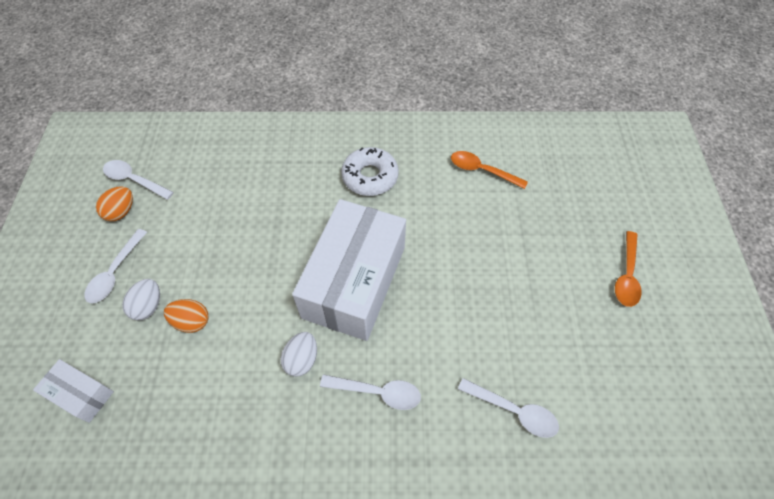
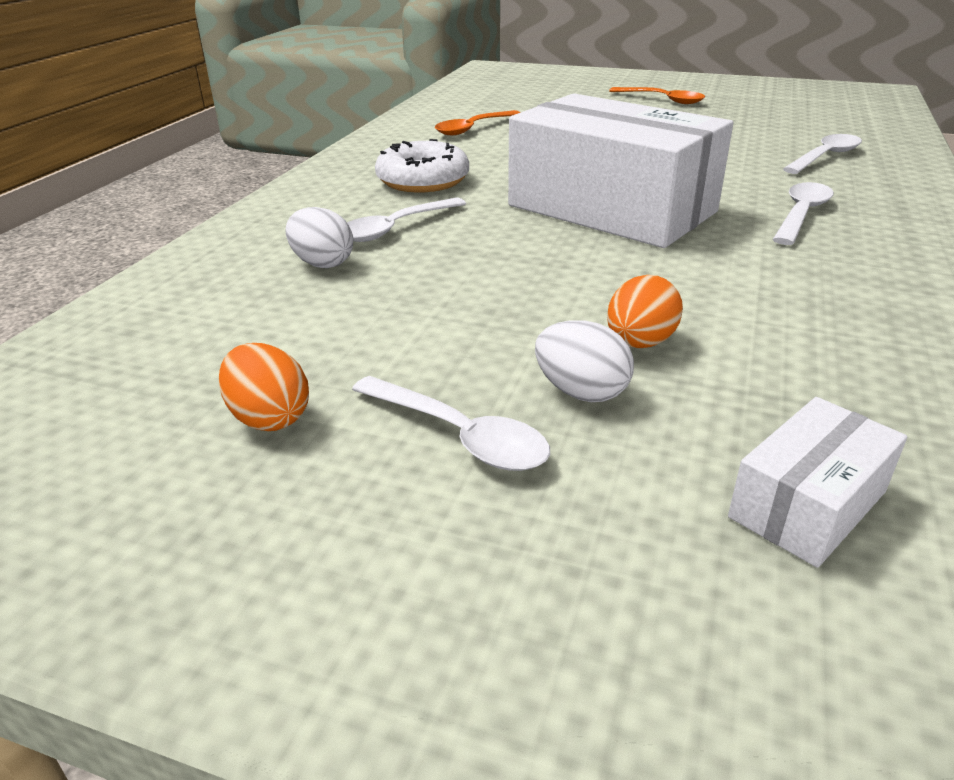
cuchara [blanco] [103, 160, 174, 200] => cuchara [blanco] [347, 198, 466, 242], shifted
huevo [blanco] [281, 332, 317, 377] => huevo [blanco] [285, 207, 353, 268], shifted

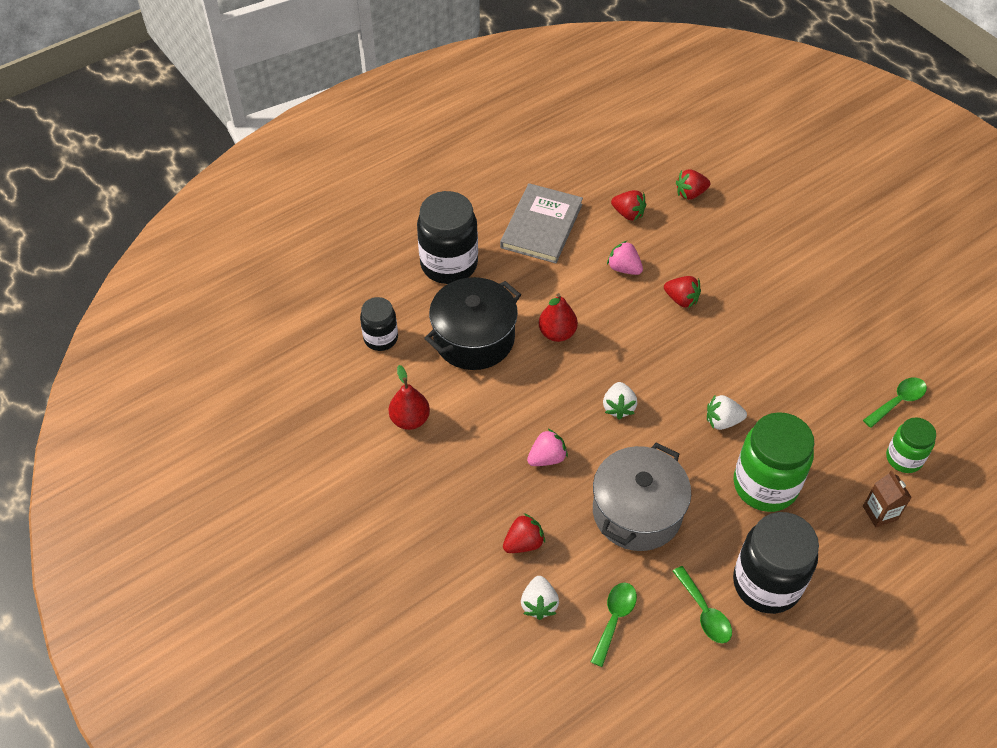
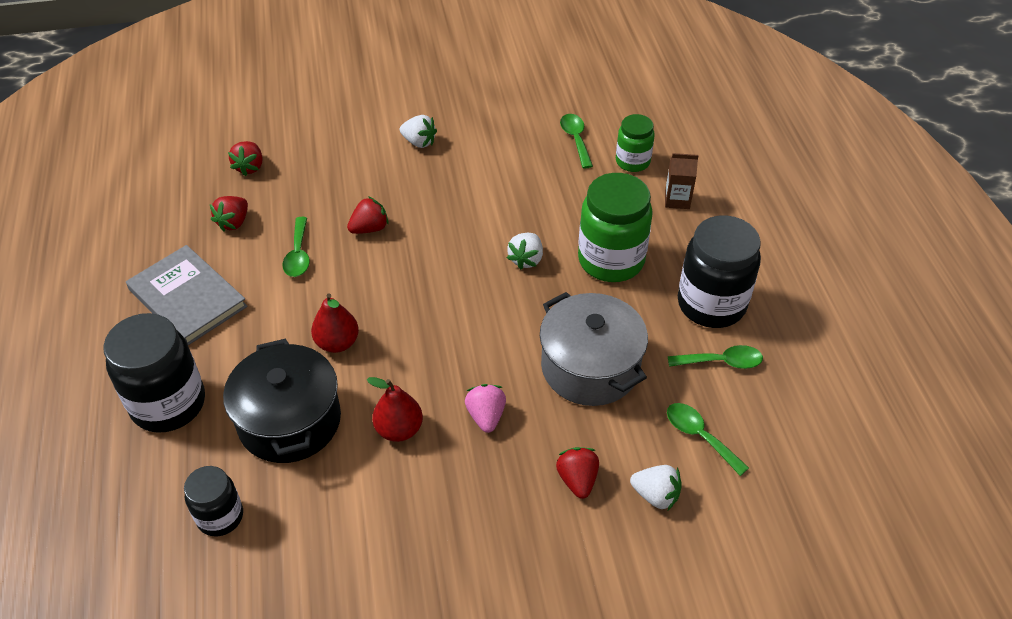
pera [rojo] [389, 365, 430, 430] => pera [rojo] [367, 377, 423, 442], shifted
fresa [blanco] [603, 382, 637, 420] => fresa [blanco] [400, 115, 437, 148], shifted
fresa [rosa] [607, 240, 643, 275] => cuchara [verde] [283, 217, 310, 277]
fresa [rojo] [611, 190, 646, 221] => fresa [rojo] [210, 196, 248, 231], 150 degrees clockwise

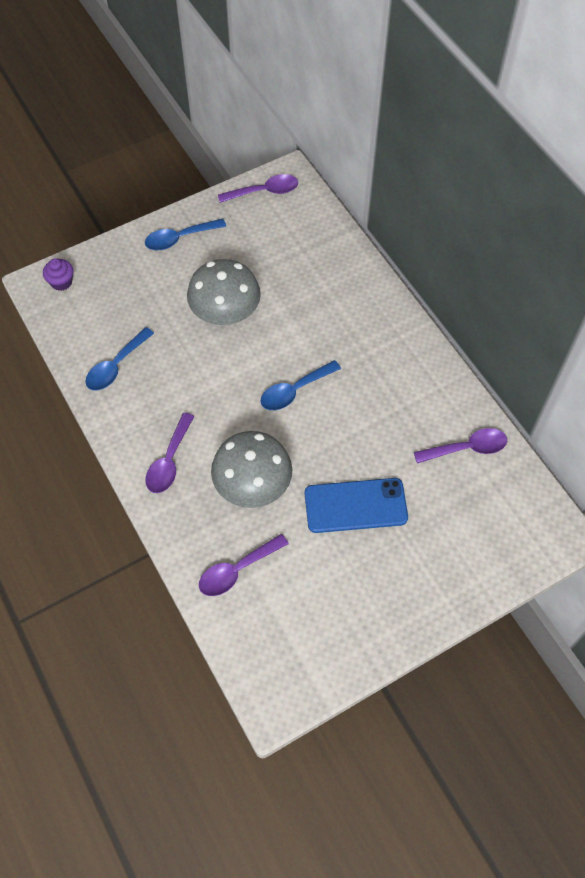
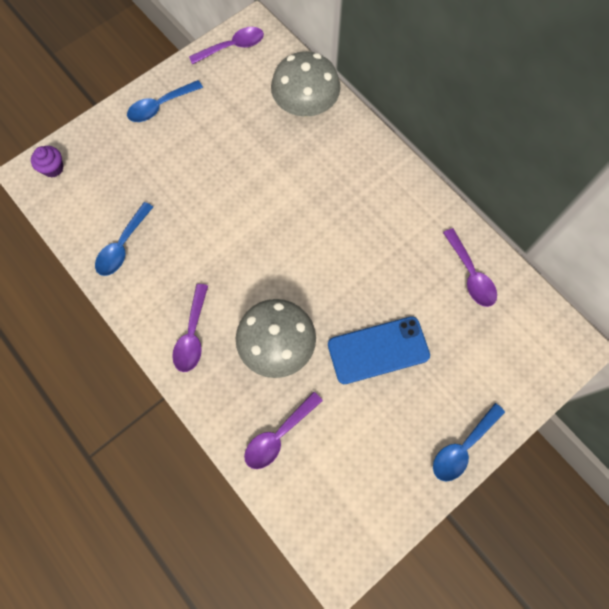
seta [gris] [187, 259, 261, 325] => seta [gris] [271, 51, 340, 117], shifted
cuchara [azul] [261, 360, 341, 410] => cuchara [azul] [433, 403, 505, 482], shifted
cuchara [morado] [414, 428, 507, 463] => cuchara [morado] [443, 228, 497, 307], 90 degrees clockwise

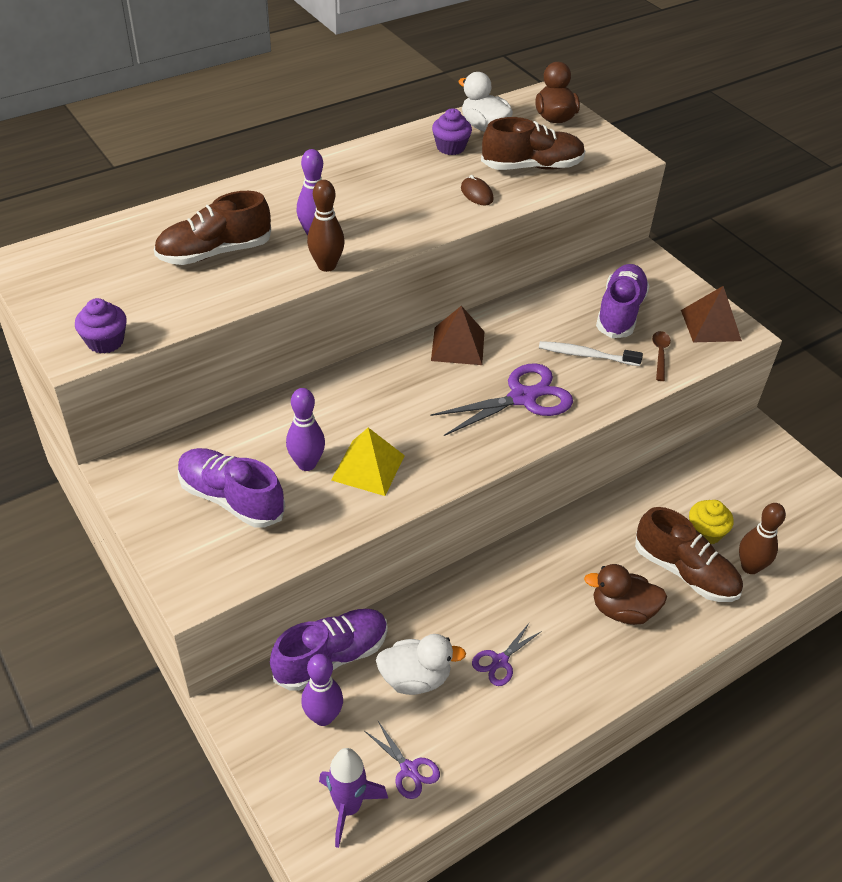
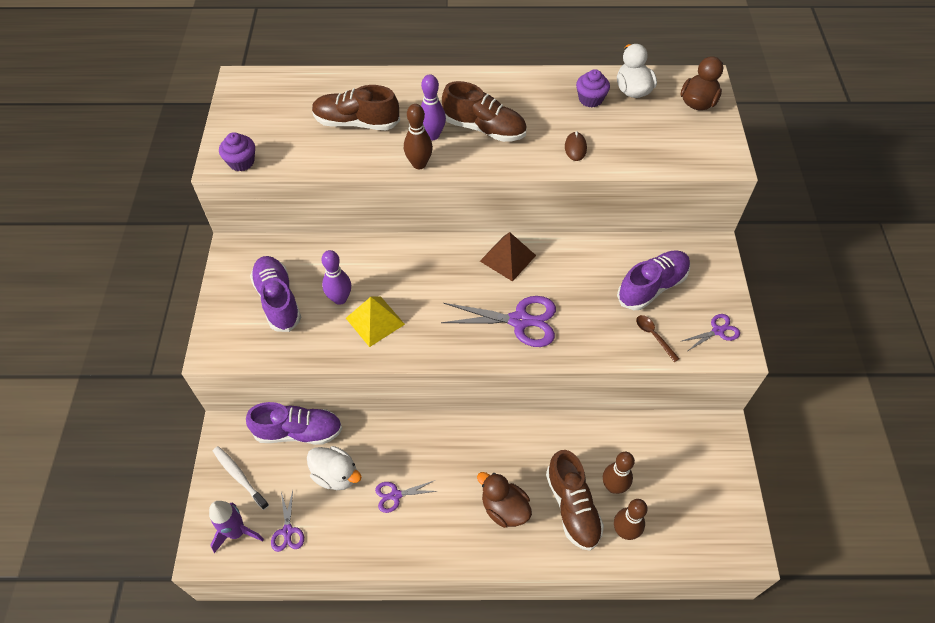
bolo [morado] [301, 654, 343, 726] => nothing
zapato [marrón] [481, 117, 586, 170] => zapato [marrón] [442, 81, 527, 142], shifted
cepillo de dientes [blanco] [539, 341, 643, 366] => cepillo de dientes [blanco] [213, 446, 269, 510], shifted
cuchara [marrón] [652, 331, 671, 381] => cuchara [marrón] [636, 315, 679, 362], 75 degrees counterclockwise
pirámide [marrón] [681, 286, 742, 342] => tijeras [morado] [680, 314, 740, 351]
magdalena [amarillo] [689, 500, 734, 544] => bolo [marrón] [603, 452, 635, 494]

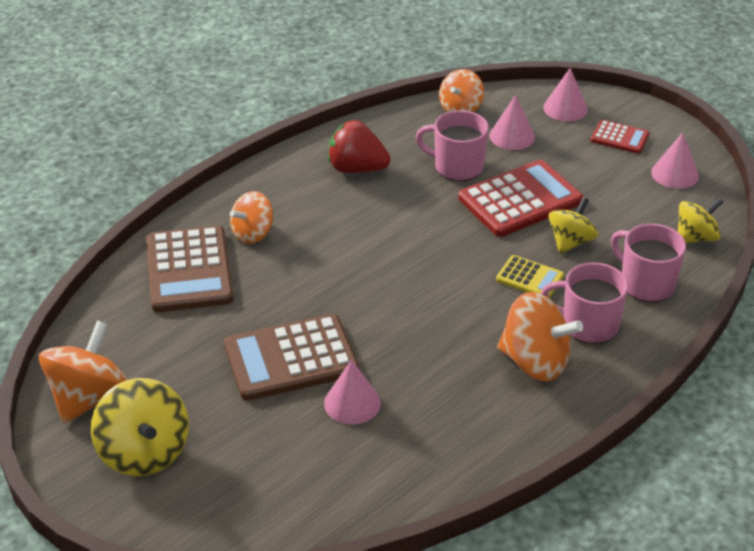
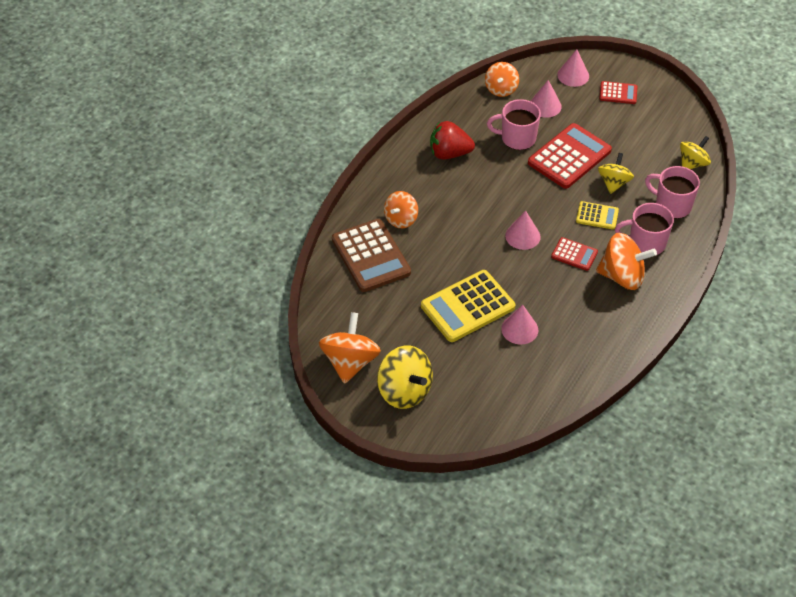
calculadora [marrón] [224, 314, 359, 401] => calculadora [amarillo] [421, 270, 515, 342]
cono [rosa] [651, 132, 699, 189] => cono [rosa] [505, 211, 541, 250], shifted
nothing => calculadora [rojo] [551, 237, 598, 271]

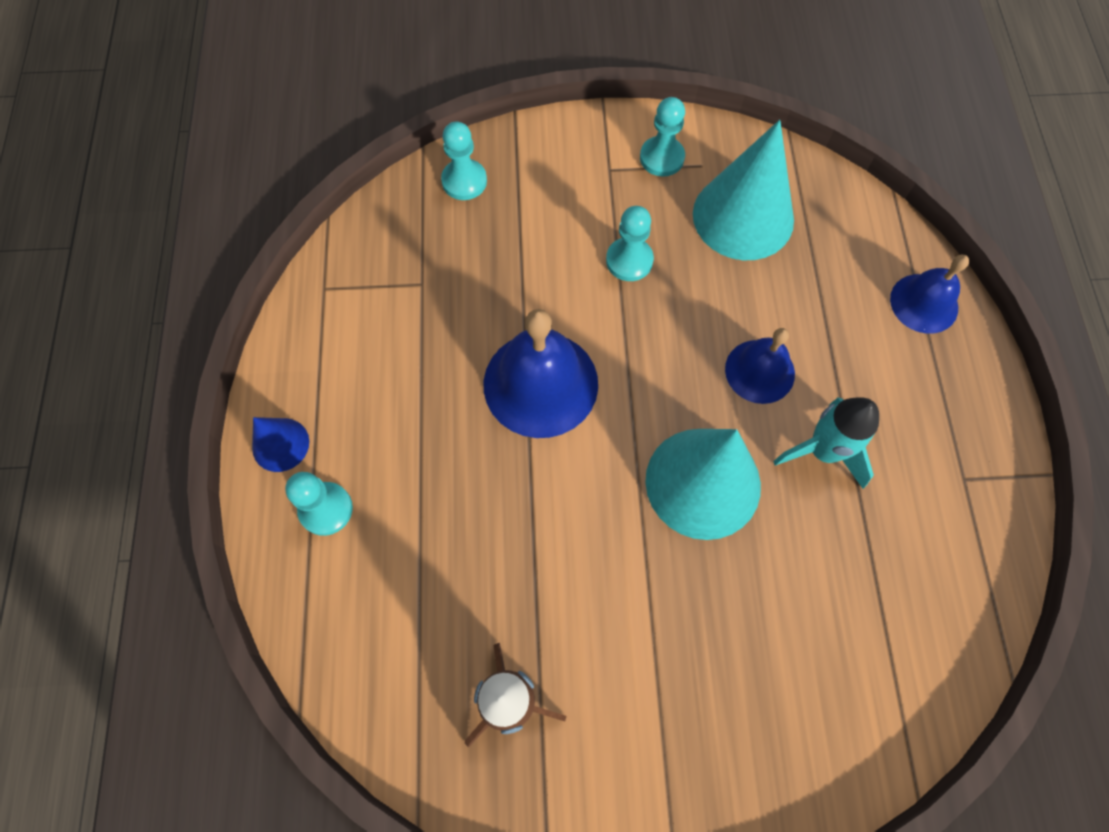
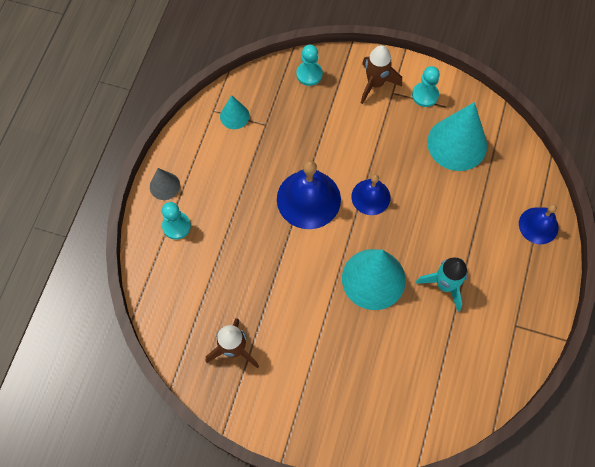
cono [azul] [252, 417, 309, 472] => cono [gris] [150, 168, 180, 200]
peón [turquesa] [606, 206, 654, 281] => nothing
campana [azul] [725, 328, 795, 404] => campana [azul] [351, 174, 390, 215], shifted
nothing => cono [turquesa] [220, 95, 250, 129]
nothing => cohete [marrón] [361, 45, 402, 104]

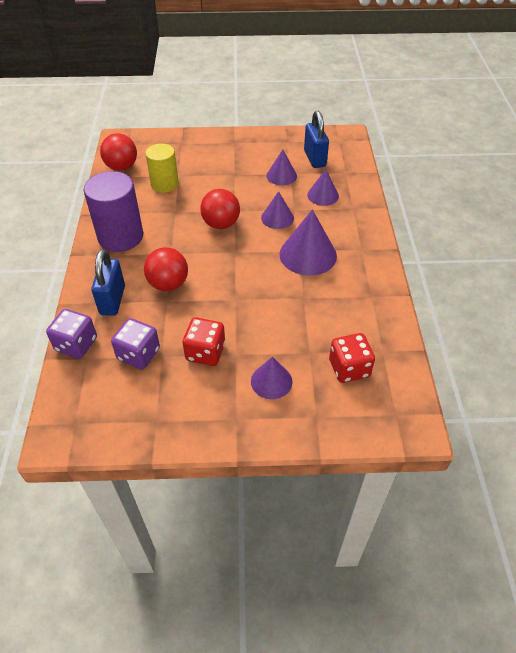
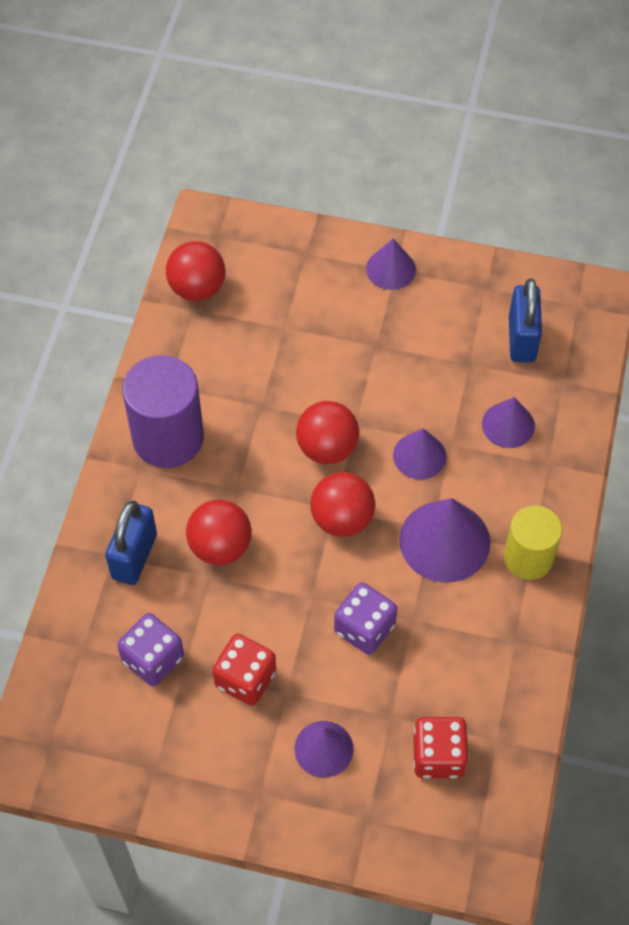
dado [morado] [46, 309, 97, 359] => dado [morado] [334, 582, 397, 655], shifted
cilindro [amarillo] [145, 143, 179, 193] => cilindro [amarillo] [504, 505, 562, 580], shifted
cono [morado] [267, 149, 297, 185] => cono [morado] [366, 239, 416, 290], shifted
nothing => pelota [rojo] [310, 472, 375, 537]

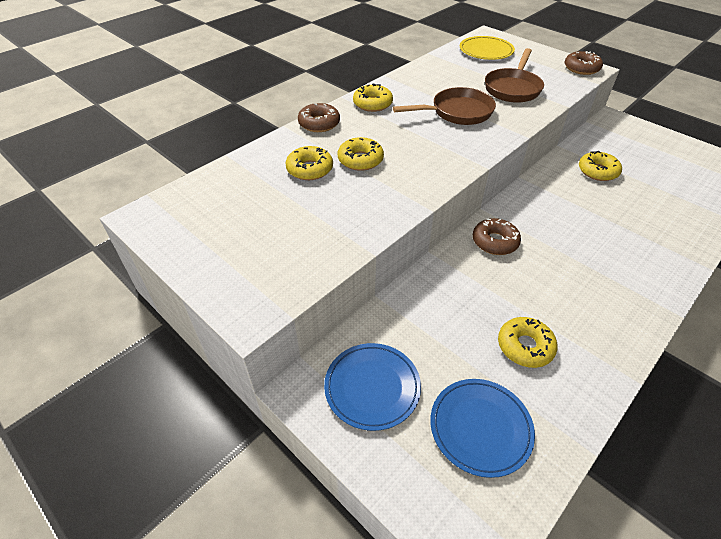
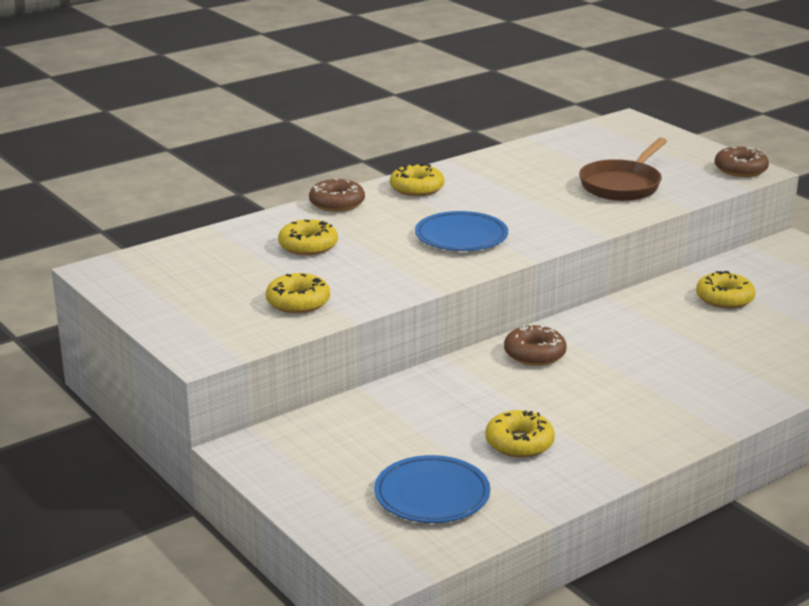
plato [azul] [324, 343, 421, 431] => plato [azul] [415, 211, 508, 251], shifted
rosquilla [amarillo] [338, 137, 384, 171] => rosquilla [amarillo] [266, 273, 330, 314], shifted
sartén [marrón] [393, 87, 496, 125] => nothing
plato [amarillo] [460, 36, 515, 60] => nothing

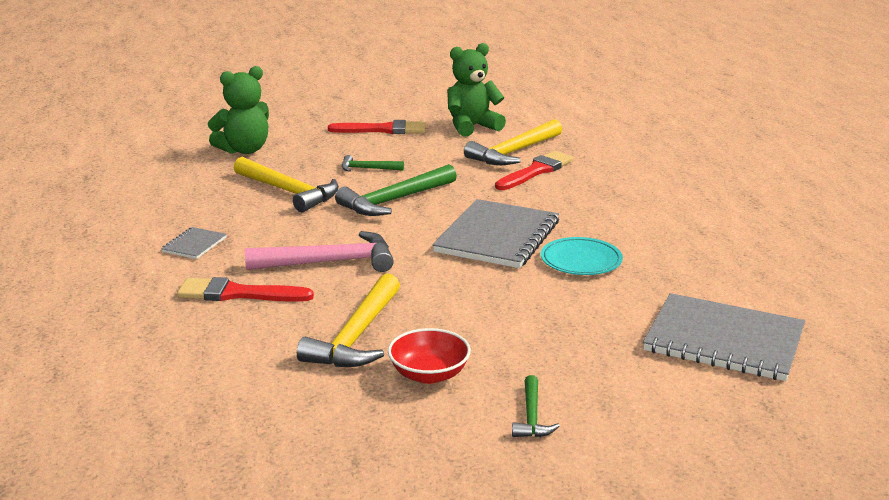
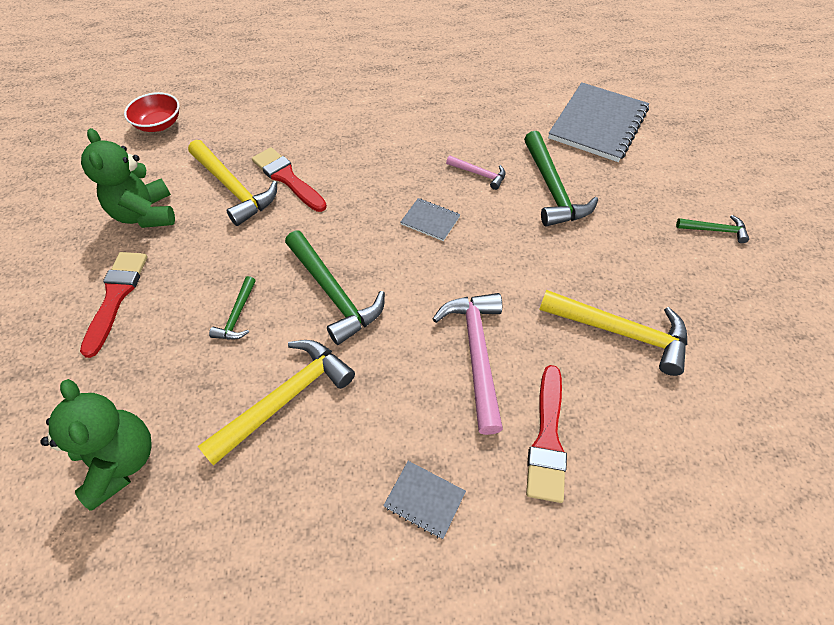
cuenco [rojo] [388, 328, 471, 384] => cuenco [rojo] [124, 92, 179, 132], shifted
cuaderno [gris] [432, 199, 559, 268] => cuaderno [gris] [401, 198, 460, 241], x0.45
plato [turquesa] [541, 237, 623, 275] => martillo [rosa] [446, 155, 506, 190]
nothing => martillo [verde] [524, 131, 598, 226]

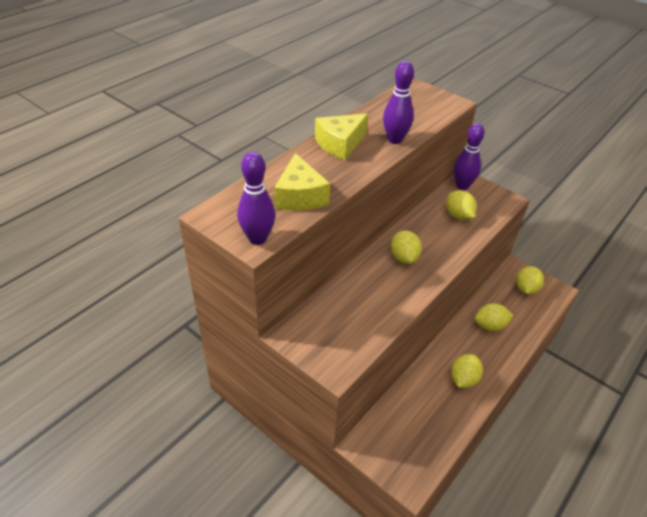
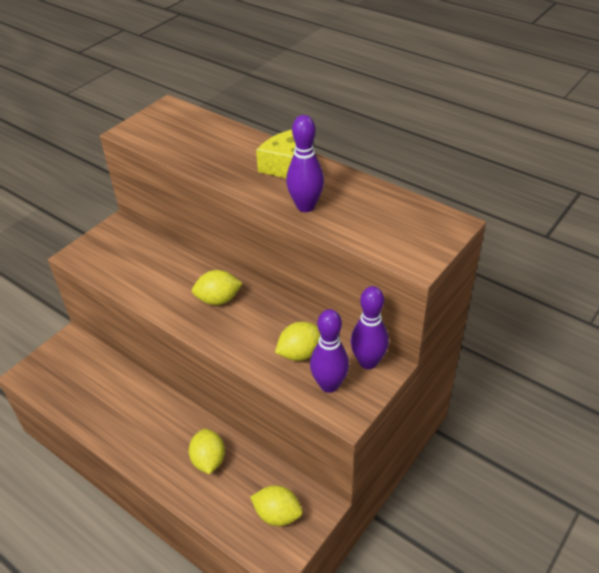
bolo [morado] [237, 152, 275, 245] => bolo [morado] [310, 309, 349, 393], shifted
queso [amarillo] [274, 153, 330, 211] => nothing
limón [amarillo] [451, 354, 483, 388] => nothing

